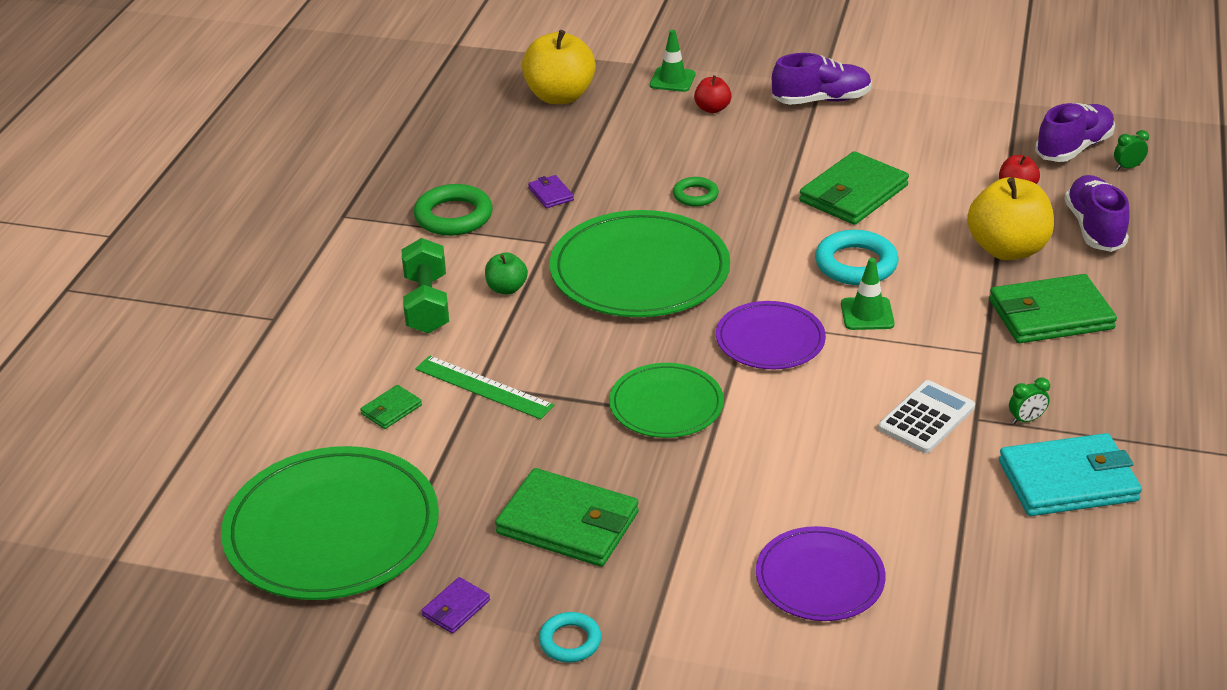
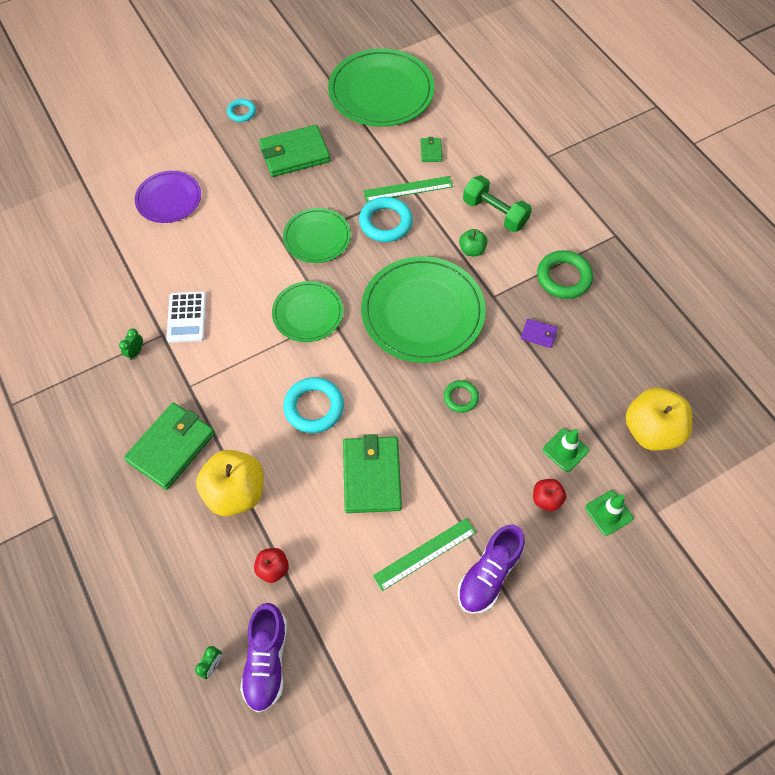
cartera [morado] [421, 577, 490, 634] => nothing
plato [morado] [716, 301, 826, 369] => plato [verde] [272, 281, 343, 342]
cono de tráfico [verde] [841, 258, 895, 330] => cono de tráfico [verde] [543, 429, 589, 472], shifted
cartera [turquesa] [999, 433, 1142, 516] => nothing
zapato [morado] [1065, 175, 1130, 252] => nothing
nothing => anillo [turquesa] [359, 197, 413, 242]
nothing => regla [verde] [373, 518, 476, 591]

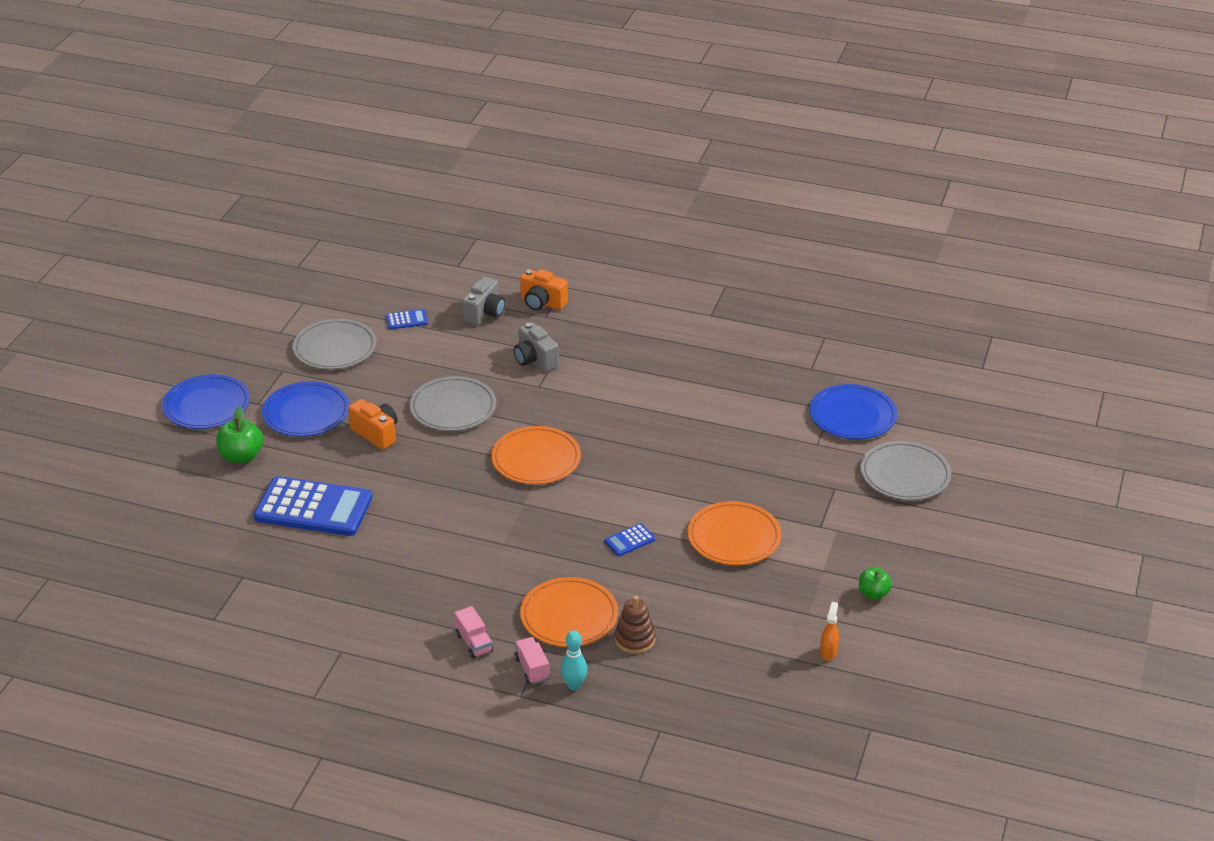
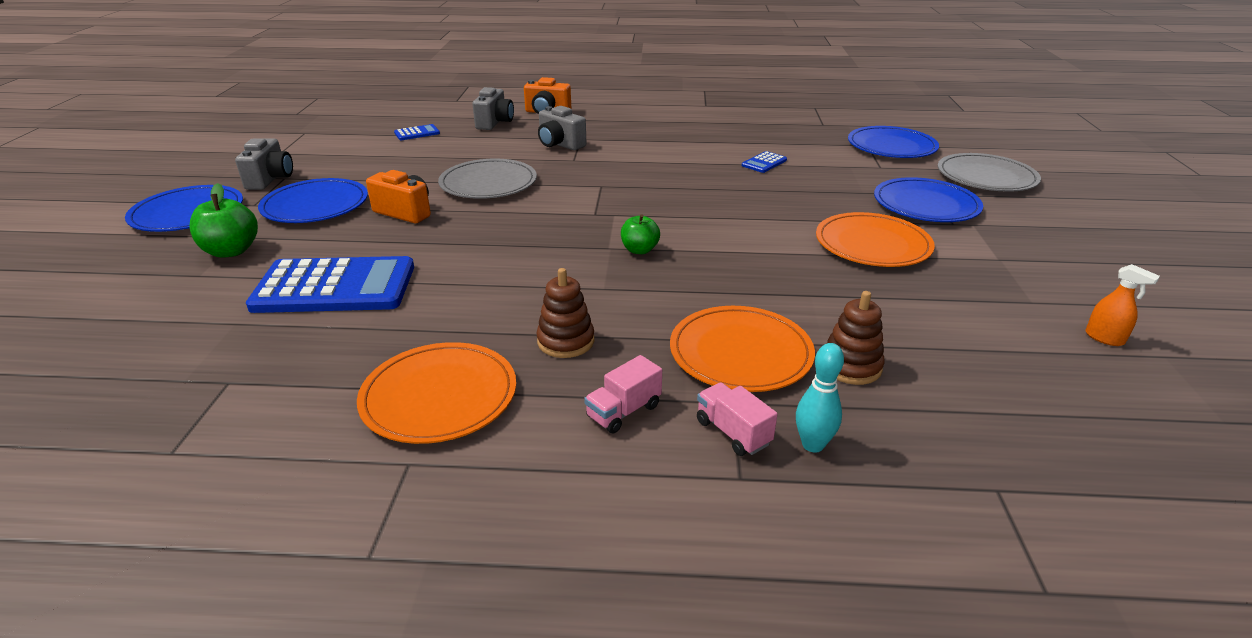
plato [gris] [293, 319, 376, 370] => nothing
camión [rosa] [454, 606, 493, 658] => camión [rosa] [584, 355, 662, 433], 90 degrees clockwise
plato [naranja] [492, 426, 581, 484] => plato [naranja] [357, 342, 516, 444], shifted
calculadora [azul] [604, 523, 655, 556] => calculadora [azul] [742, 151, 787, 173], shifted
pulverizador [naranja] [820, 602, 839, 661] => pulverizador [naranja] [1085, 264, 1160, 346], 135 degrees clockwise
manzana [verde] [859, 567, 892, 600] => manzana [verde] [621, 214, 660, 254], shifted
nothing => cámara [gris] [235, 138, 293, 190]
nothing => juguete apilable [marrón] [536, 268, 594, 358]
nothing => plato [azul] [874, 177, 983, 222]

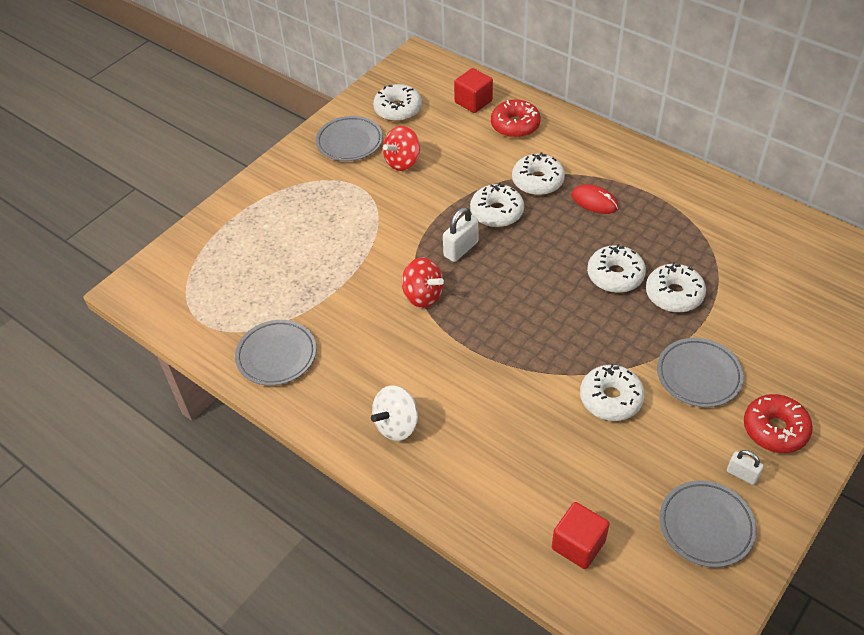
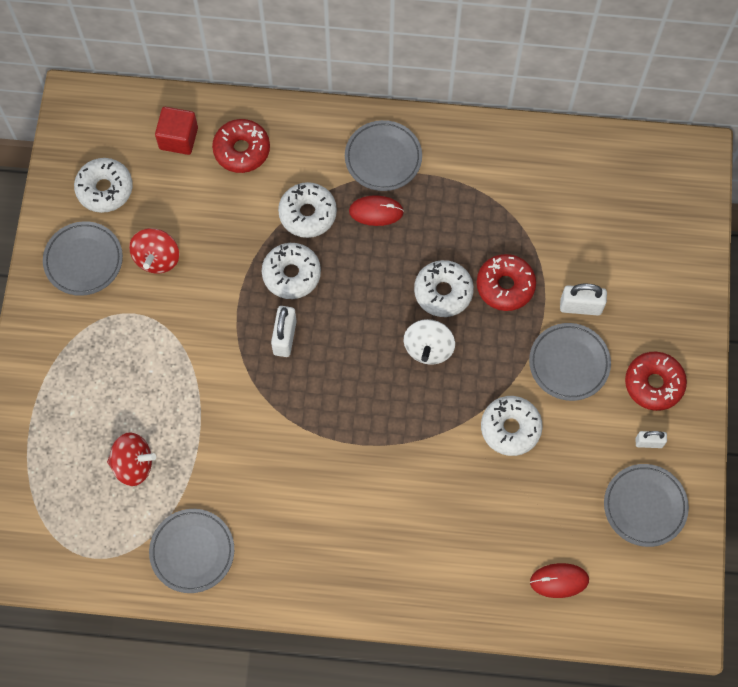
peonza [blanco] [371, 385, 418, 441] => peonza [blanco] [404, 319, 455, 365], shifted
peonza [rojo] [402, 257, 444, 308] => peonza [rojo] [107, 432, 156, 486], shifted
cubo [rojo] [552, 502, 610, 569] => ratón [rojo] [530, 563, 589, 598]
rosquilla [blanco] [646, 262, 706, 312] => rosquilla [rojo] [477, 254, 536, 311]
nothing => plato [gris] [345, 120, 422, 191]
nothing => candado [blanco] [560, 284, 607, 316]

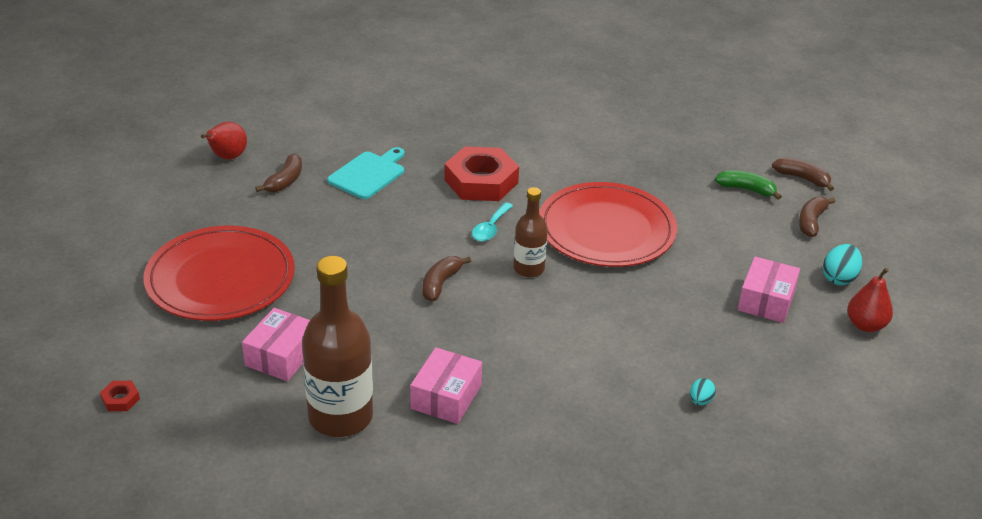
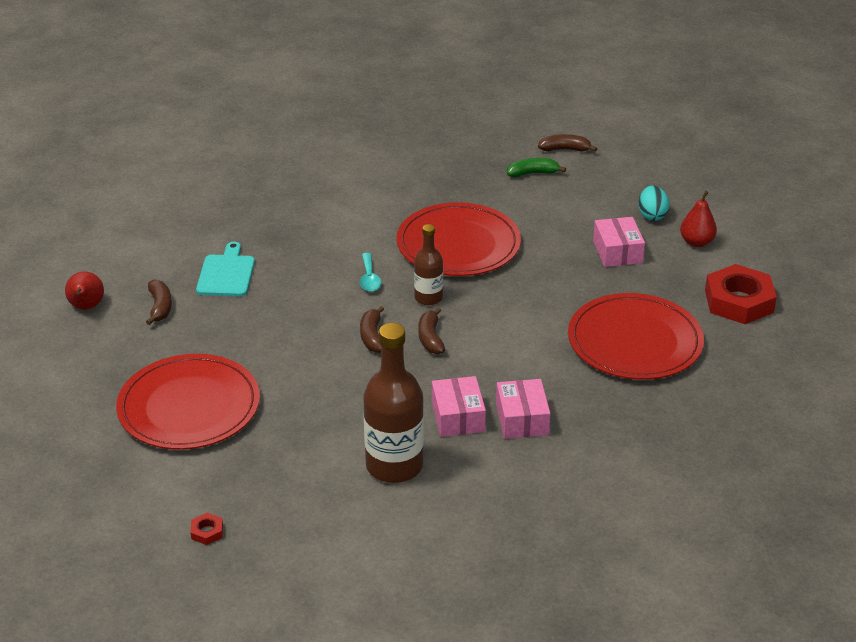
caja [rosa] [242, 308, 310, 381] => caja [rosa] [496, 379, 550, 439], shifted
tuerca [rojo] [445, 146, 519, 201] => tuerca [rojo] [705, 264, 777, 324], shifted
huevo [turquesa] [690, 378, 716, 406] => plato [rojo] [568, 293, 704, 380]
plátano [marrón] [799, 197, 836, 237] => plátano [marrón] [418, 307, 445, 355], shifted

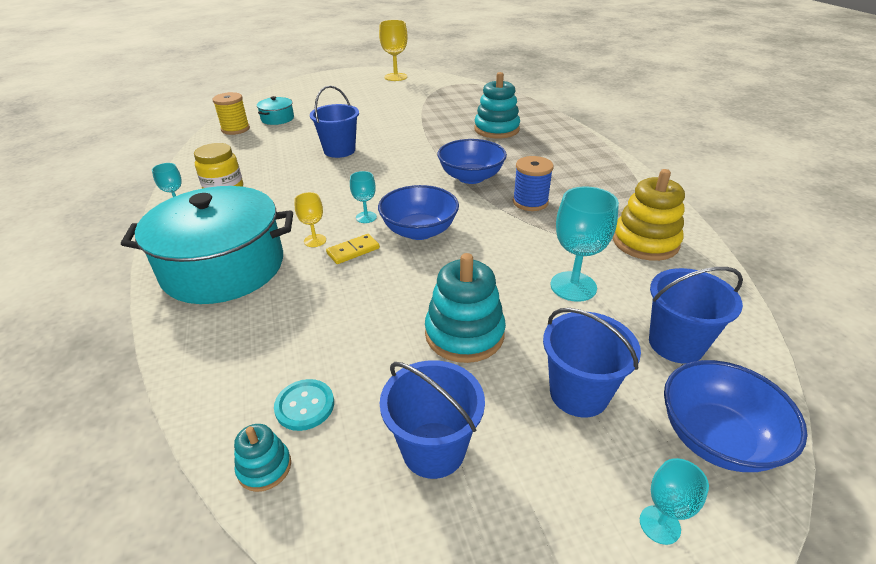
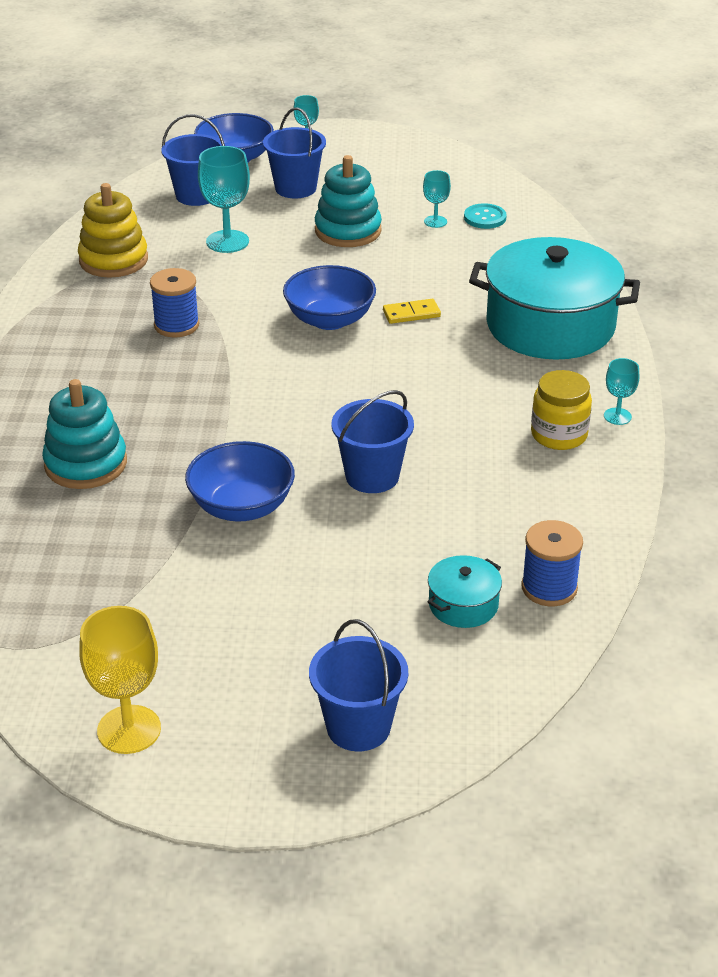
carrete [amarillo] [213, 92, 250, 135] => carrete [azul] [521, 520, 583, 606]
juguete apilable [turquesa] [234, 424, 291, 492] => nothing
copa [amarillo] [294, 192, 326, 247] => nothing
copa [turquesa] [350, 171, 377, 223] => copa [turquesa] [423, 170, 451, 228], shifted
balde [azul] [380, 360, 485, 479] => balde [azul] [309, 619, 408, 751], shifted
cuenco [azul] [437, 139, 507, 184] => cuenco [azul] [185, 441, 295, 521], shifted

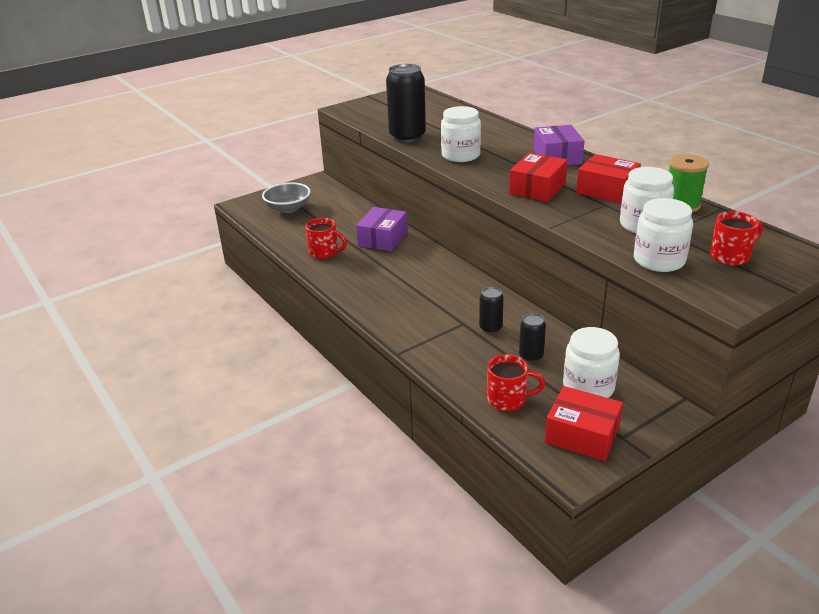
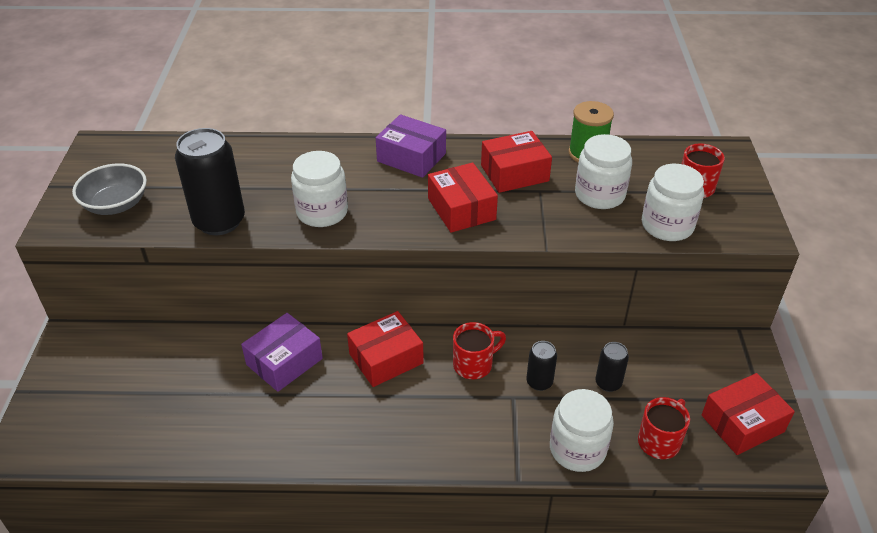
cuenco [gris] [262, 182, 311, 213] => cuenco [gris] [72, 163, 147, 215], shifted
taza [rojo] [305, 218, 347, 259] => taza [rojo] [453, 322, 506, 379], shifted
caja [morado] [356, 207, 407, 251] => caja [morado] [241, 313, 323, 392], 75 degrees clockwise
tarro [blanco] [563, 327, 620, 398] => tarro [blanco] [550, 389, 614, 472], shifted
nothing => caja [rojo] [347, 311, 424, 387]

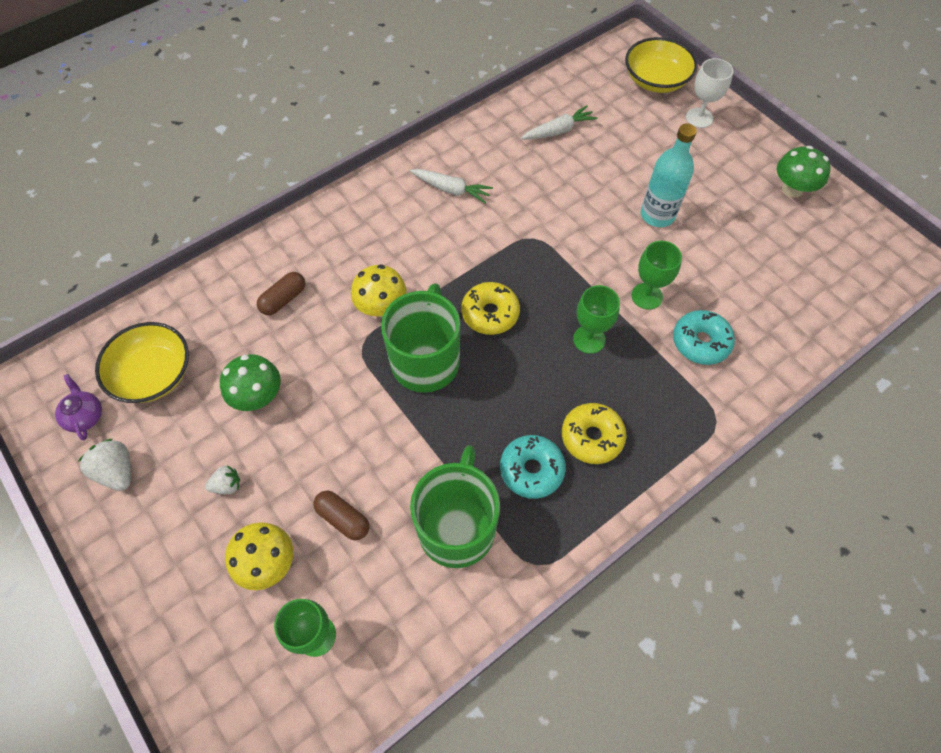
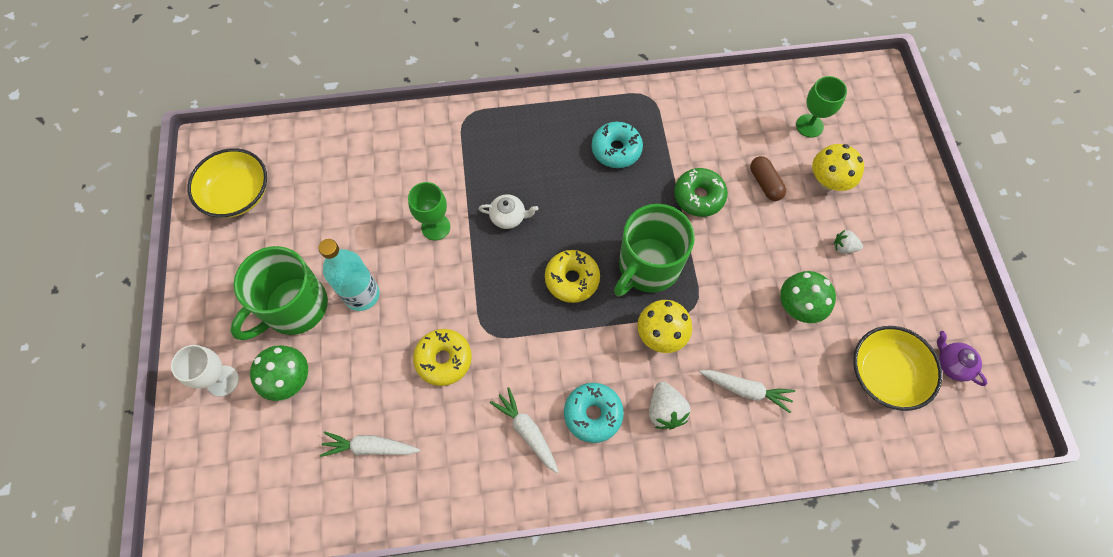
tetera [morado] [55, 374, 102, 441] => tetera [morado] [937, 331, 987, 386], 135 degrees clockwise
fresa [blanco] [78, 439, 131, 491] => fresa [blanco] [649, 382, 691, 429], shifted
cápsula [marrón] [257, 272, 305, 315] => zanahoria [blanco] [699, 370, 795, 413]
taza [verde] [410, 445, 500, 568] => taza [verde] [230, 246, 328, 340], shifted
rosquilla [amarillo] [562, 403, 626, 464] => rosquilla [amarillo] [413, 329, 472, 386], shifted
copa [verde] [573, 285, 620, 354] => tetera [blanco] [479, 194, 538, 229]
cuenco [amarillo] [625, 37, 698, 93] => cuenco [amarillo] [187, 148, 267, 218], shifted
rosquilla [turquesa] [673, 310, 735, 365] => rosquilla [turquesa] [564, 383, 624, 443], shifted
seta [verde] [777, 146, 831, 197] => seta [verde] [250, 345, 308, 401], shifted
nothing => rosquilla [verde] [674, 168, 728, 217]

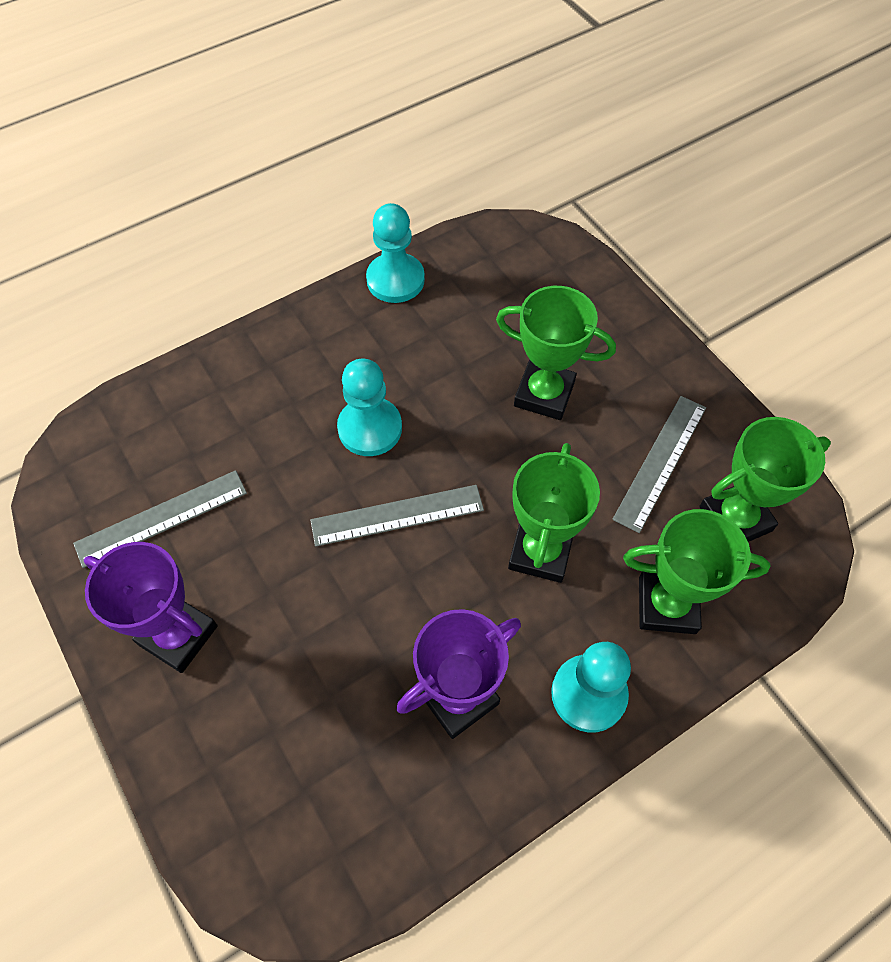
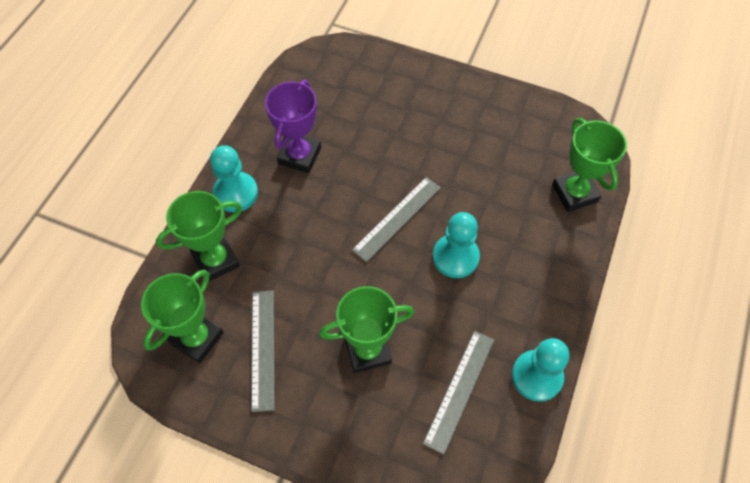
regla [gris] [73, 470, 247, 568] => regla [gris] [423, 331, 494, 454], shifted
trofeo [morado] [84, 542, 218, 673] => nothing
trofeo [verde] [508, 443, 600, 583] => trofeo [verde] [552, 118, 627, 212], shifted

